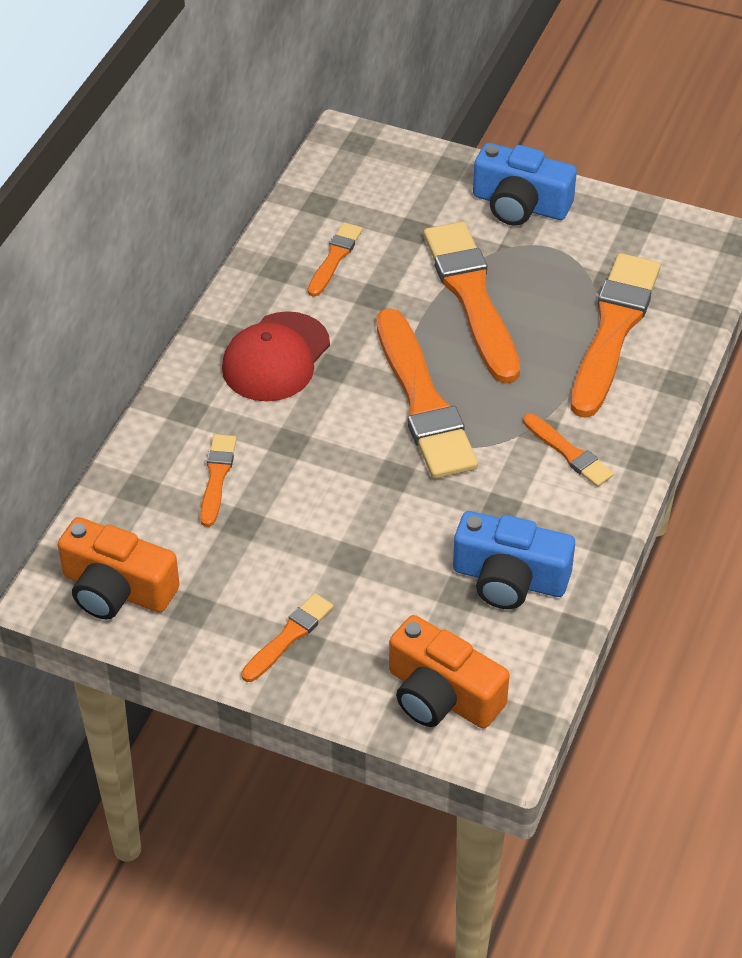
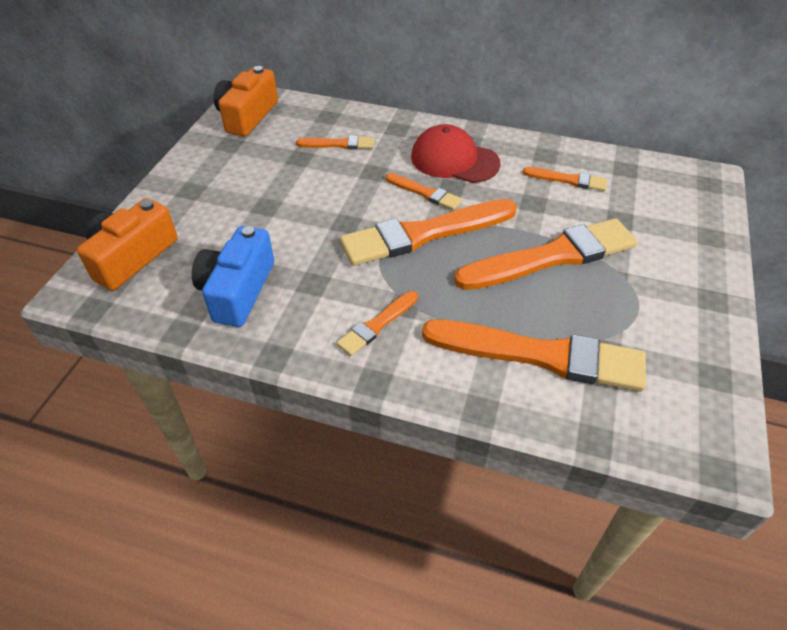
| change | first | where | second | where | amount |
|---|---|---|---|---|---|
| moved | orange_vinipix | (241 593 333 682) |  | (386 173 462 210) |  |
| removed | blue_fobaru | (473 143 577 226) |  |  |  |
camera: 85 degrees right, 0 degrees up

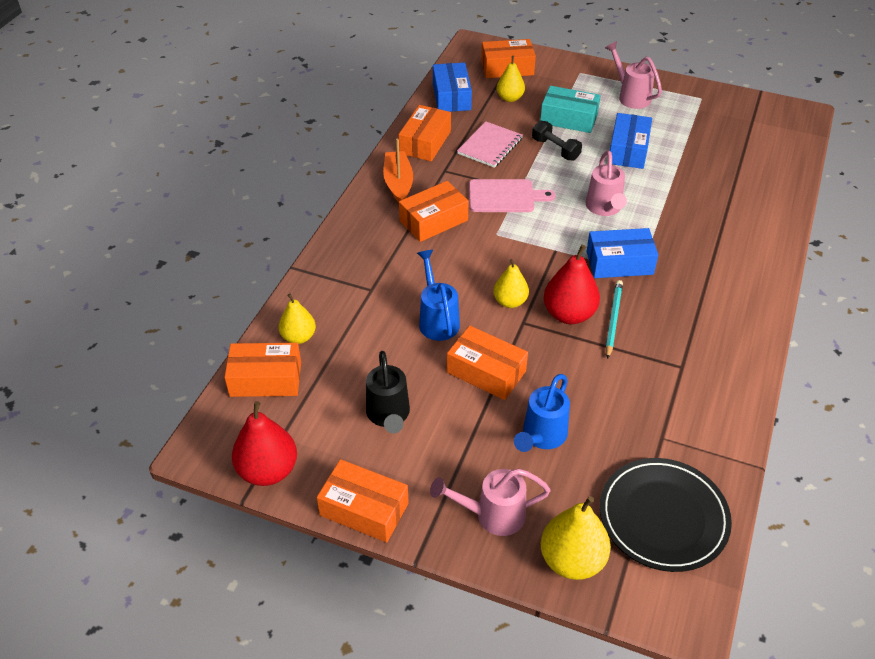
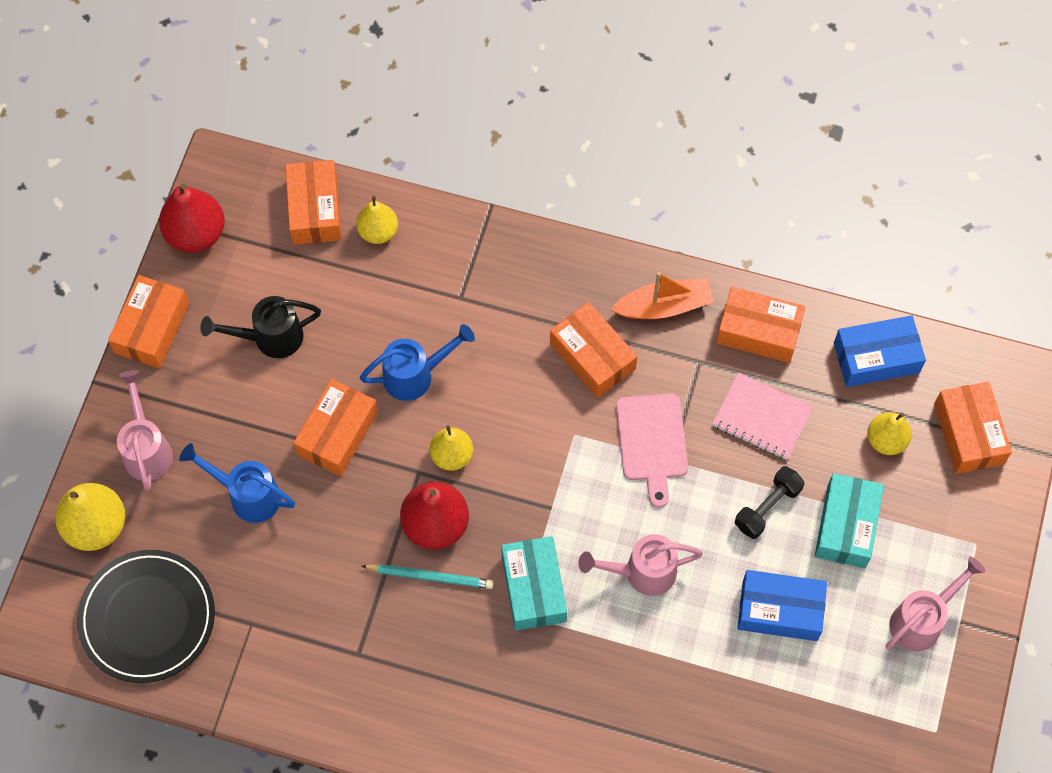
| change | first | where | second | where | amount |
|---|---|---|---|---|---|
| recoloured | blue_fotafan | (587 228 658 278) | turquoise_fotafan | (501 536 567 631) |  |
camera: 85 degrees right, 20 degrees up

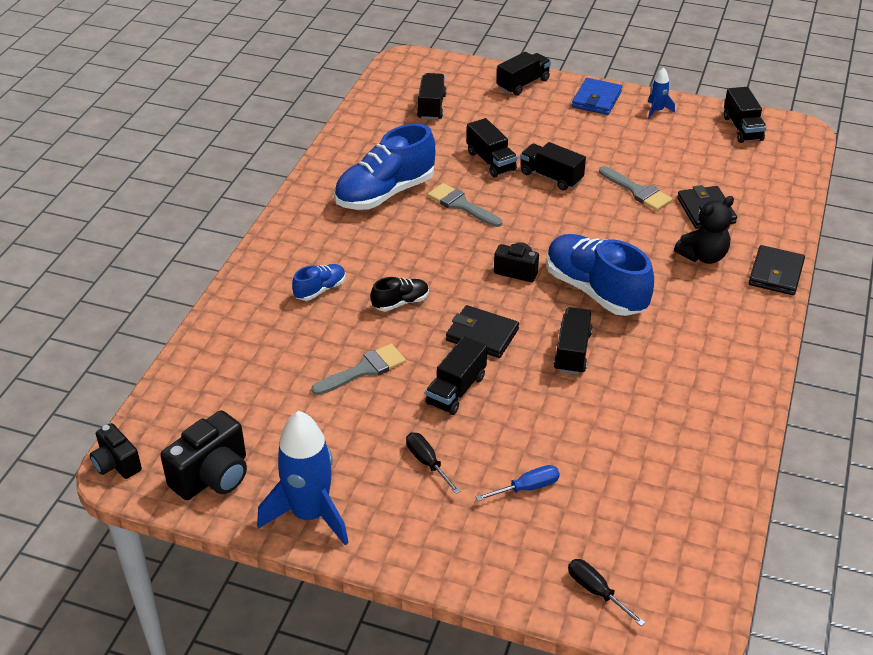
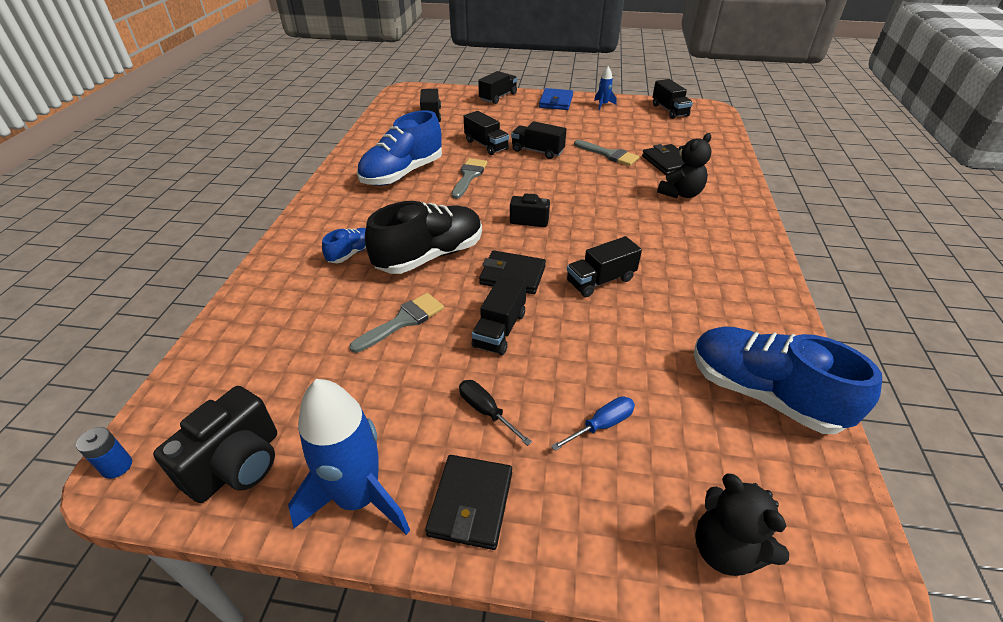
| change | first | where | second | where | amount |
|---|---|---|---|---|---|
| replaced | black_fobaru | (90 423 142 479) | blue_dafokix | (76 427 132 479) |  |
| resized | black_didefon | (371 277 429 311) |  | (365 201 482 274) | x2.09 |
| turned | grey_vinipix | (428 183 502 227) |  | (452 158 488 199) | 75 degrees clockwise |
| moved | blue_didefon | (546 234 654 316) |  | (694 326 882 434) |  |
| turned | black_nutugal | (554 307 593 375) |  | (567 236 642 297) | 120 degrees counterclockwise |
| replaced | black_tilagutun | (568 559 645 626) | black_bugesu | (695 474 789 576) |  |
| moved | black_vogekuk | (748 245 805 295) |  | (426 455 512 550) |  |
camera: 10 degrees left, 0 degrees up

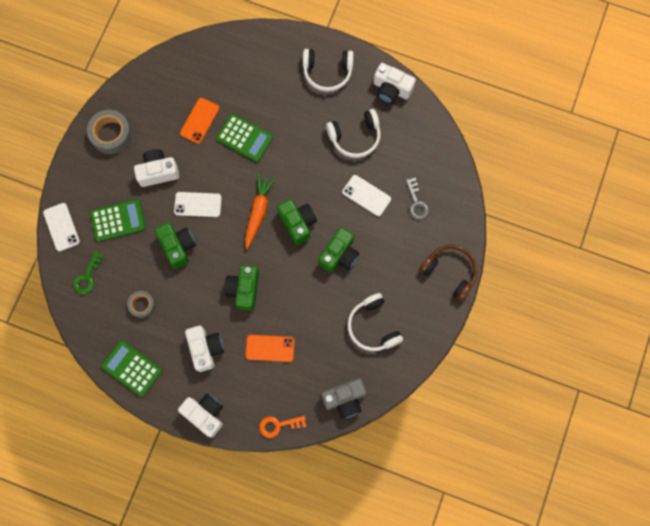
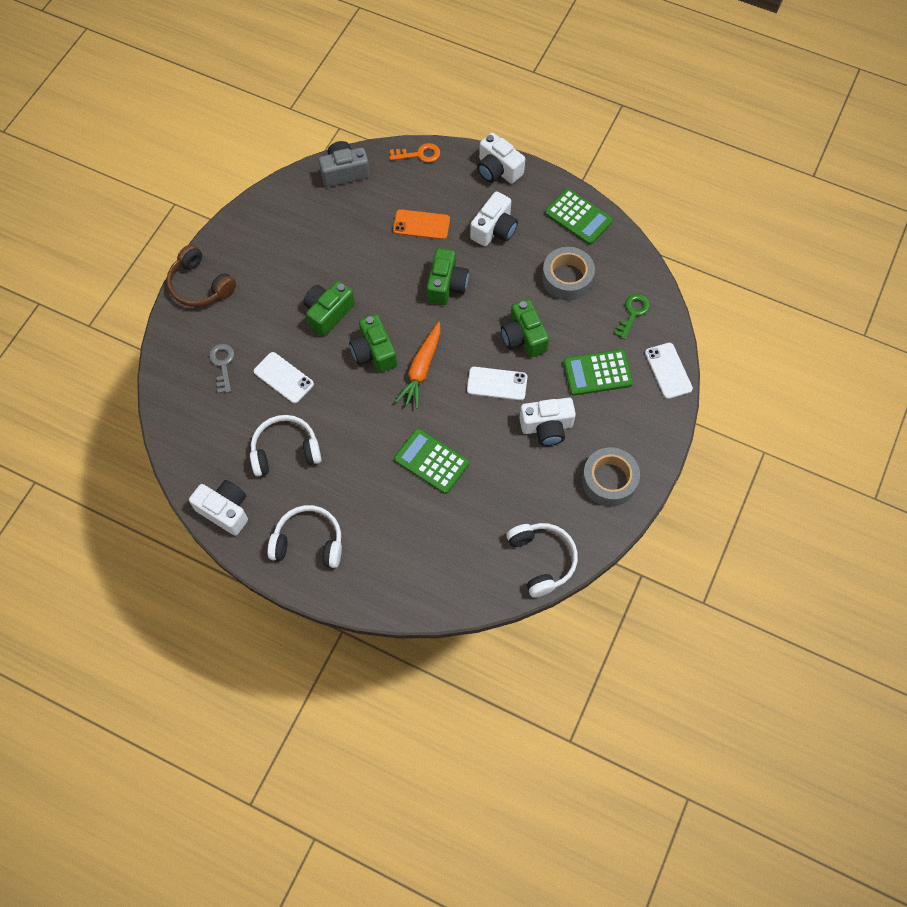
| change | first | where | second | where | amount |
|---|---|---|---|---|---|
| resized | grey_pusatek | (127 291 155 318) |  | (542 247 595 301) | x1.66 |
| removed | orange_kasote | (180 98 219 144) |  |  |  |
| turned | white_fobaru | (185 325 224 372) |  | (470 191 518 246) | 135 degrees counterclockwise |
| moved | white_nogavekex | (347 293 403 351) |  | (506 523 578 597) |  |
camera: 175 degrees left, 10 degrees down

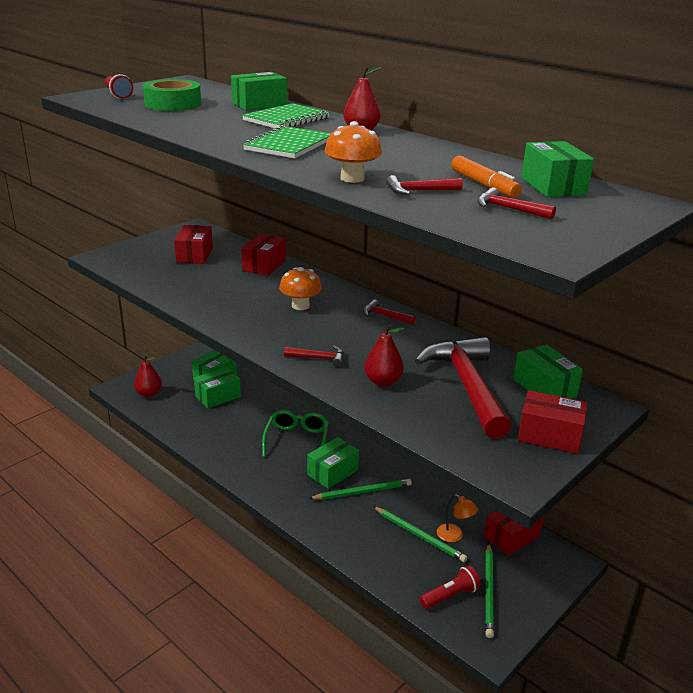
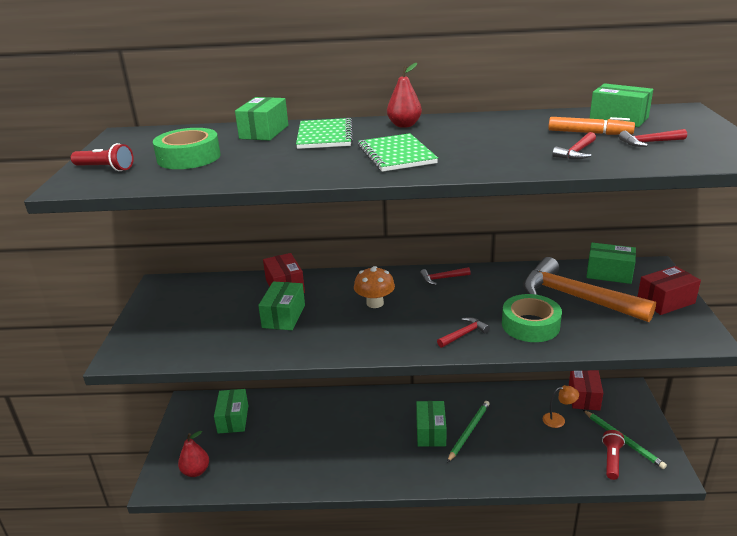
| change | first | where | second | where | amount |
|---|---|---|---|---|---|
| removed | red_fotafan | (174 225 213 264) |  |  |  |
| moved | green_fotafan | (194 367 241 408) |  | (258 281 305 330) |  |
| removed | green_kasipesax | (262 410 328 457) |  |  |  |
| removed | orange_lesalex | (325 121 382 183) |  |  |  |
| replaced | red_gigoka | (364 324 405 387) | green_pusatek | (502 294 562 342) |  |
| removed | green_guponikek | (373 506 467 562) |  |  |  |
| recoloured | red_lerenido | (415 337 511 439) | orange_lerenido | (523 257 656 322) |  |
camera: 40 degrees left, 0 degrees up

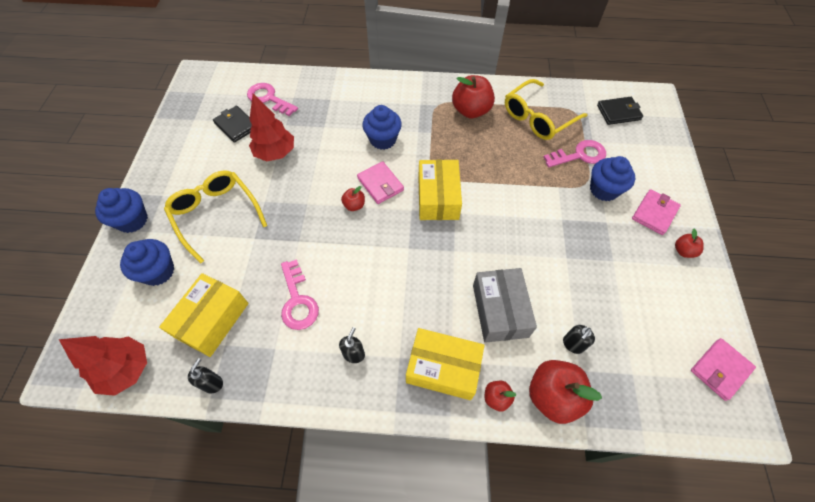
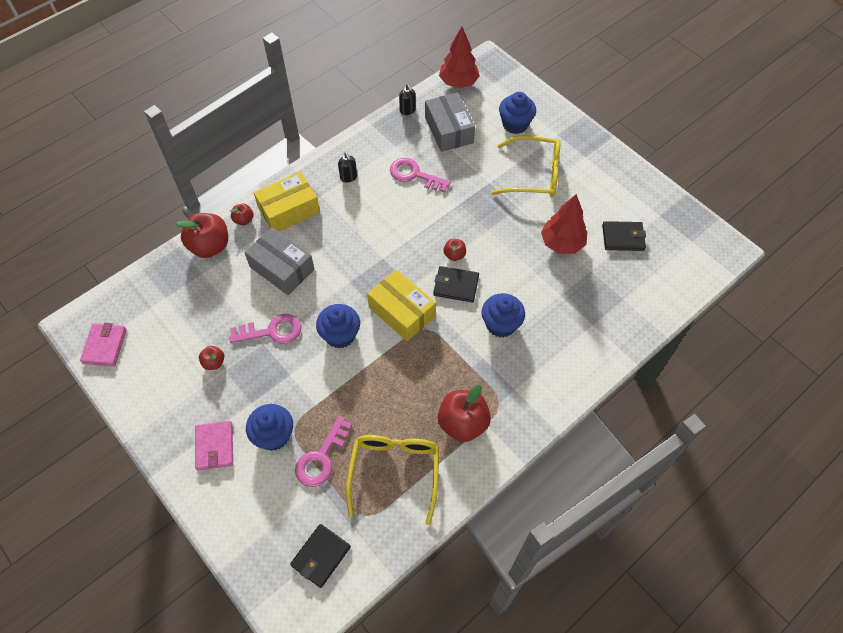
| change | first | where | second | where | amount |
|---|---|---|---|---|---|
| moved | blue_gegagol | (95 188 148 233) |  | (316 304 360 348) |  |
| recoloured | yellow_fotafan | (159 273 249 357) | grey_fotafan | (425 92 475 152) |  |
| moved | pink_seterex | (247 83 298 116) |  | (229 314 301 344) |  |
| recoloured | pink_vogekuk | (357 161 404 204) | black_vogekuk | (433 266 479 302) |  |
| removed | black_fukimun | (563 325 595 354) |  |  |  |
| moved | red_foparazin | (675 229 704 258) |  | (199 346 224 370) |  |
camera: 135 degrees right, 0 degrees up

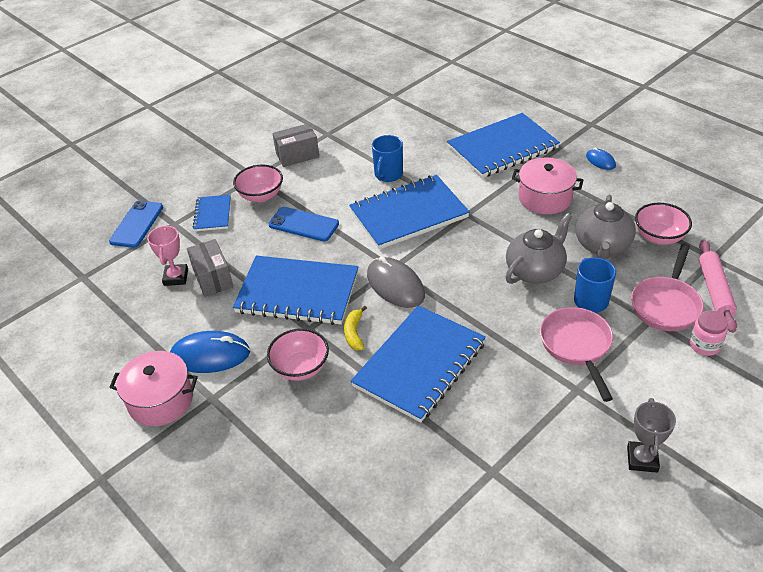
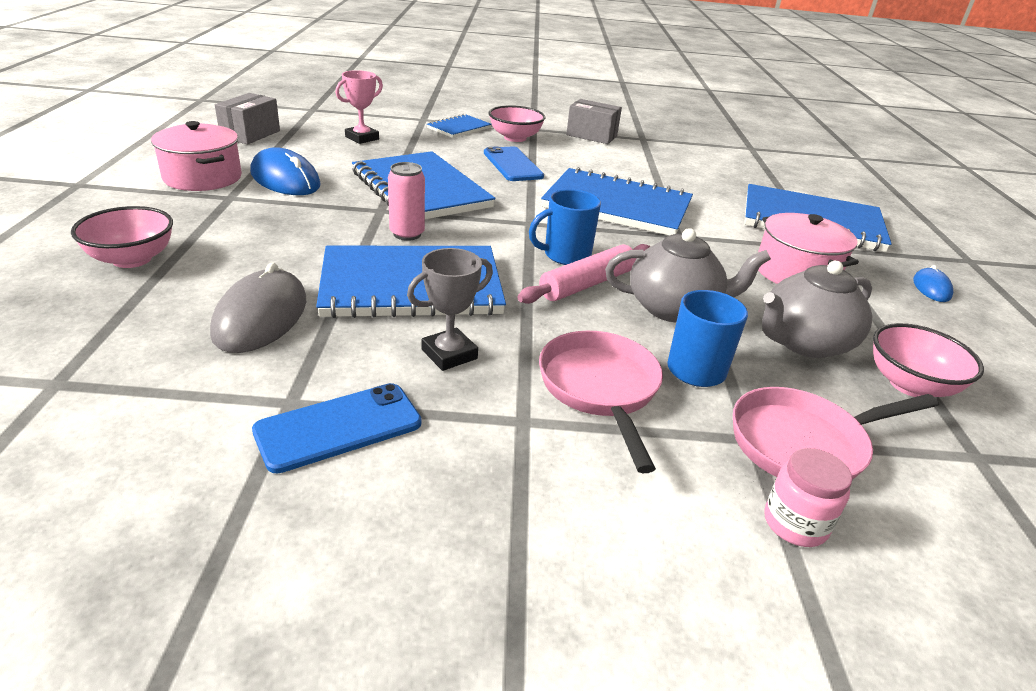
| change | first | where | second | where | amount |
|---|---|---|---|---|---|
| moved | blue_kasote | (109 200 163 248) |  | (252 383 422 474) |  |
| moved | grey_fotafan | (187 239 233 297) |  | (215 93 280 144) |  |
| moved | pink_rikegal | (267 328 329 381) |  | (71 206 173 268) |  |
| replaced | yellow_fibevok | (344 306 367 350) | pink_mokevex | (388 162 425 241) |  |
| moved | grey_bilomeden | (367 256 425 308) |  | (210 262 306 353) |  |
| moved | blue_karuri | (372 135 403 182) |  | (529 189 601 265) |  |
| turned | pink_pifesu | (540 307 613 402) |  | (539 331 663 473) | 45 degrees counterclockwise |
| moved | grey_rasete | (627 398 676 473) |  | (407 248 493 371) |  |
| moved | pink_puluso | (699 240 737 333) |  | (517 244 651 304) |  |
camera: 40 degrees right, 10 degrees down

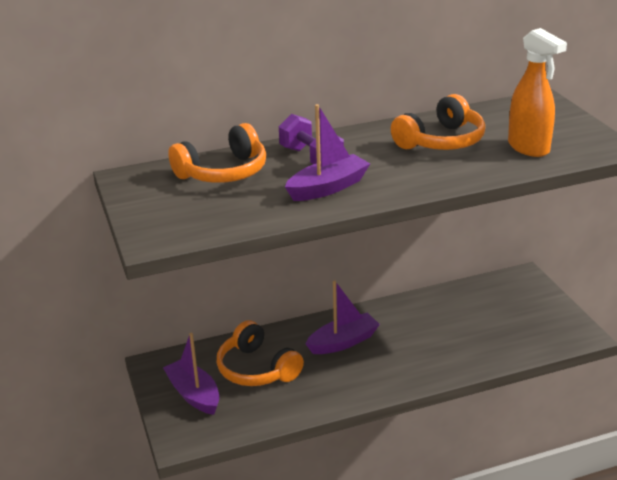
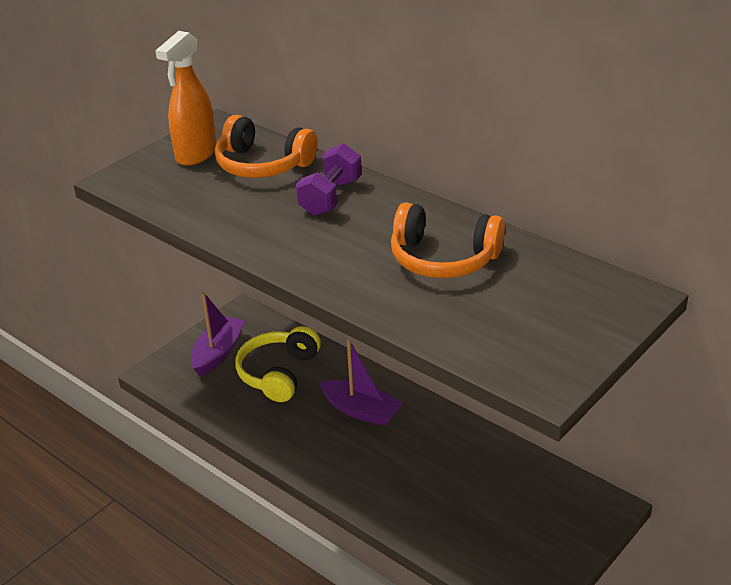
| change | first | where | second | where | amount |
|---|---|---|---|---|---|
| recoloured | orange_nogavekex | (217 320 304 386) | yellow_nogavekex | (235 326 321 402) |  |
| removed | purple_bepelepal | (285 104 370 201) |  |  |  |
| moved | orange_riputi | (508 28 567 157) |  | (156 31 216 166) |  |
camera: 60 degrees right, 5 degrees up

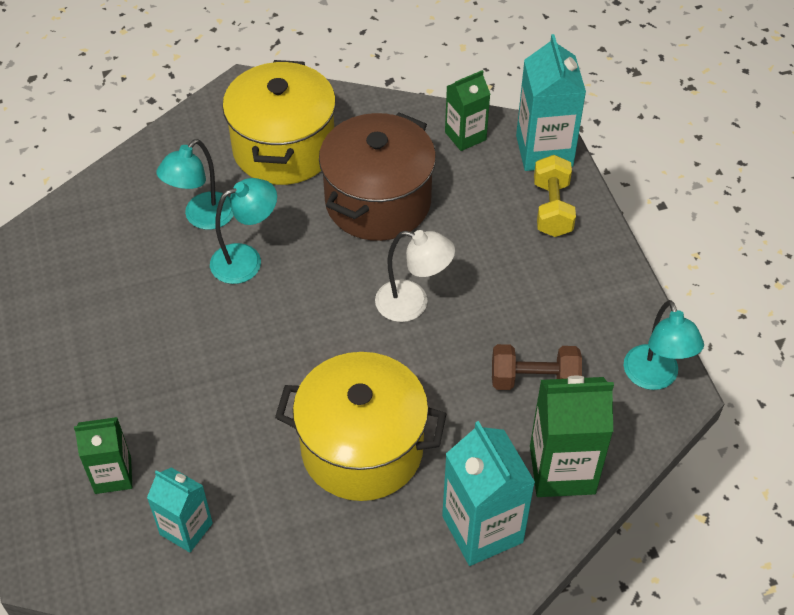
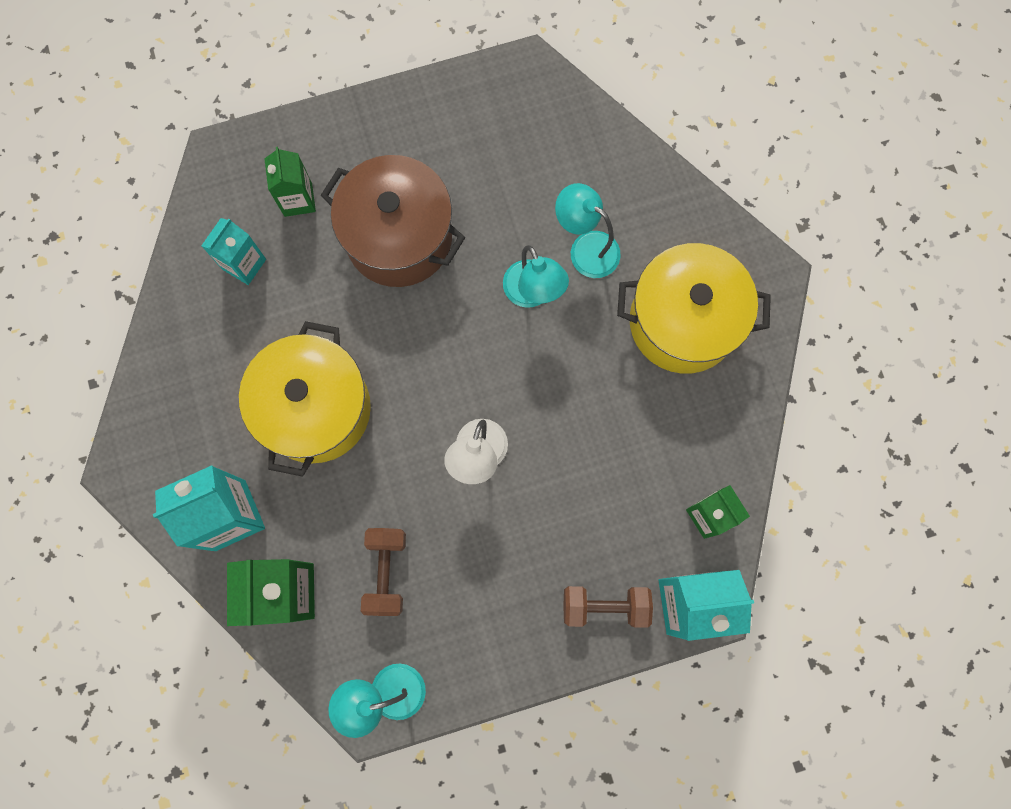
| change | first | where | second | where | amount |
|---|---|---|---|---|---|
| moved | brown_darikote | (319 112 436 241) |  | (321 155 466 287) |  |
| recoloured | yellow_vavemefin | (534 155 576 237) | brown_vavemefin | (563 586 653 628) |  |
camera: 90 degrees right, 25 degrees up

